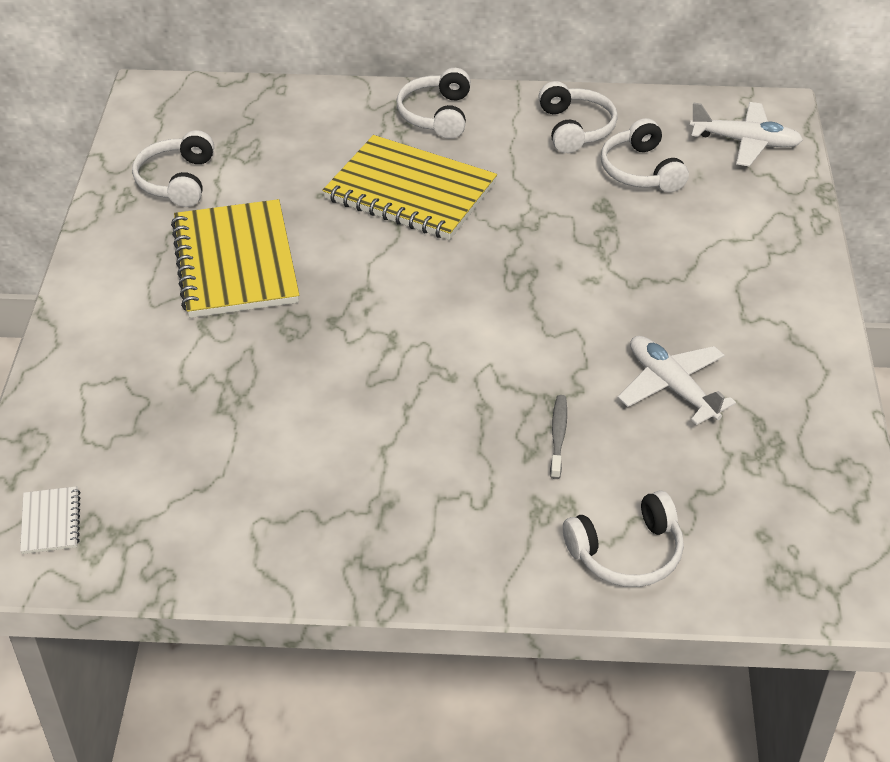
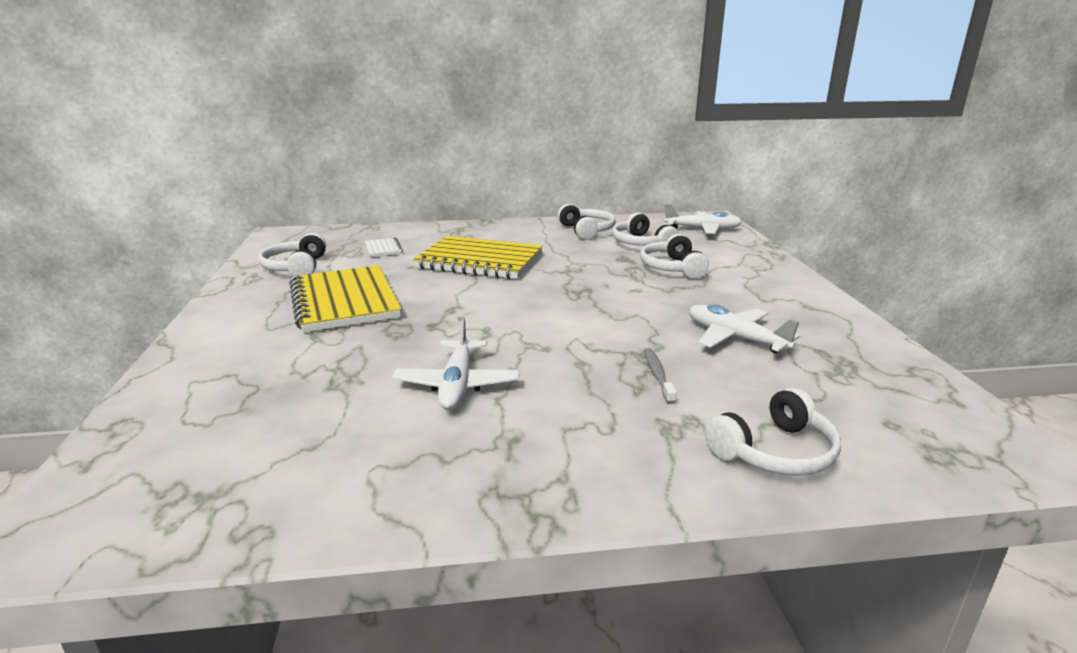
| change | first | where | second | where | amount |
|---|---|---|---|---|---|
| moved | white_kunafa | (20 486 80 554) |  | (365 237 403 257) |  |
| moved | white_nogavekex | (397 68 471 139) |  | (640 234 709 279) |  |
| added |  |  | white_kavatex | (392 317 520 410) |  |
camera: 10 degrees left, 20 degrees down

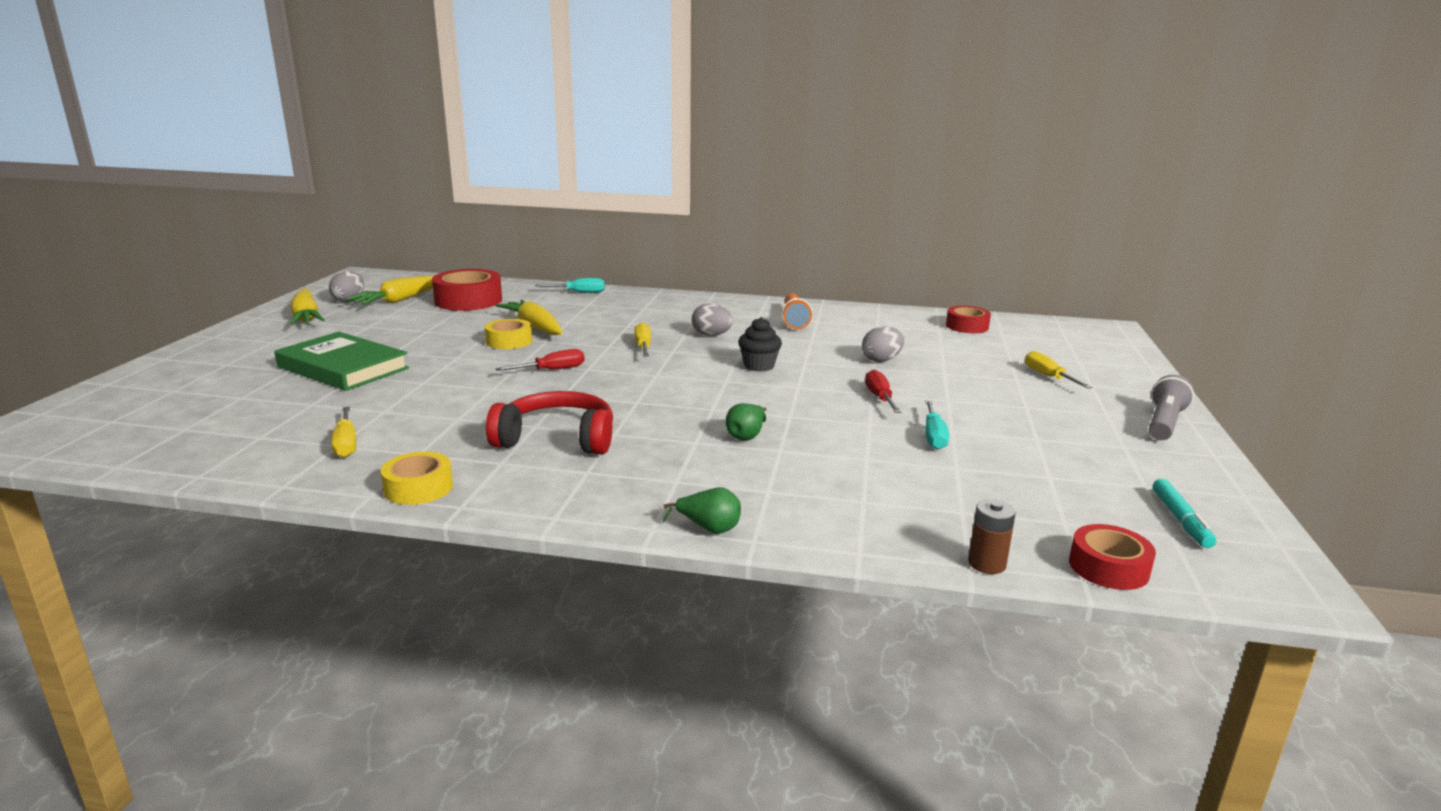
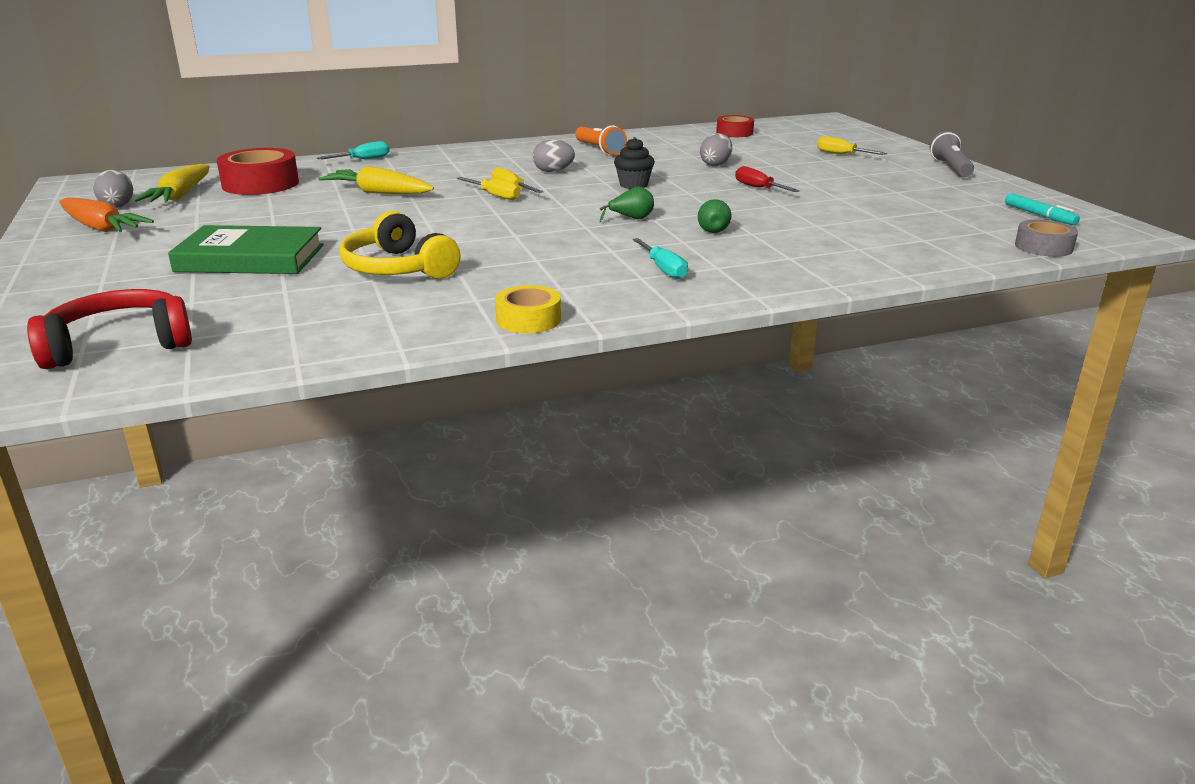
| change | first | where | second | where | amount |
|---|---|---|---|---|---|
| recoloured | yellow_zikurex | (290 289 325 325) | orange_zikurex | (59 197 154 232) |  |
| moved | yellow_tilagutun | (331 407 356 458) |  | (457 177 520 200) |  |
| removed | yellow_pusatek | (485 319 532 349) |  |  |  |
| moved | red_nogavekex | (486 391 613 455) |  | (27 289 192 369) |  |
| removed | red_tilagutun | (496 349 585 371) |  |  |  |
| moved | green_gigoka | (662 487 741 534) |  | (600 186 654 222) |  |
| moved | turquoise_tilagutun | (925 400 949 450) |  | (633 238 688 279) |  |
| removed | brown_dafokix | (968 499 1016 574) |  |  |  |
| recoloured | red_pusatek | (1069 524 1156 590) | grey_pusatek | (1015 220 1078 257) |  |
| added |  |  | yellow_nogavekex | (340 211 461 279) |  |
camera: 30 degrees left, 5 degrees up

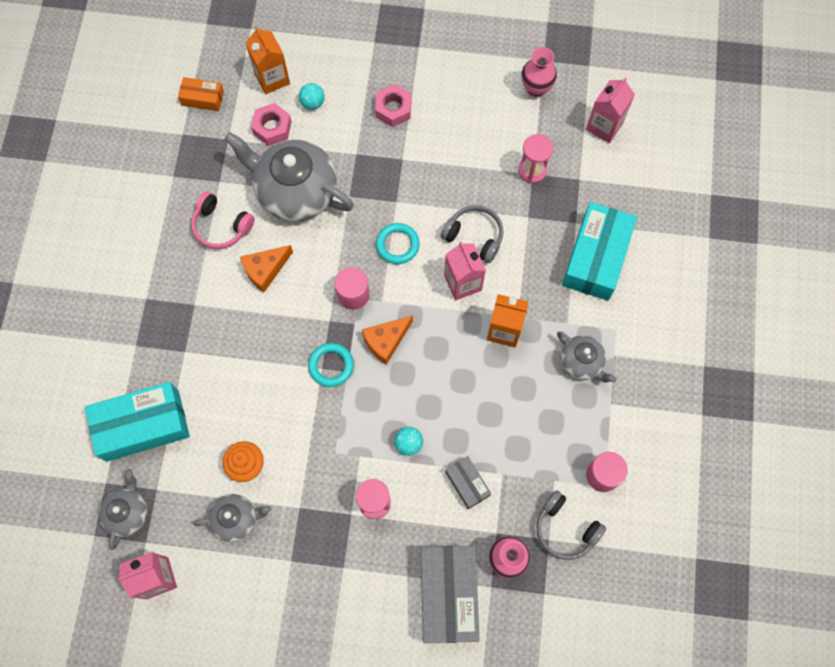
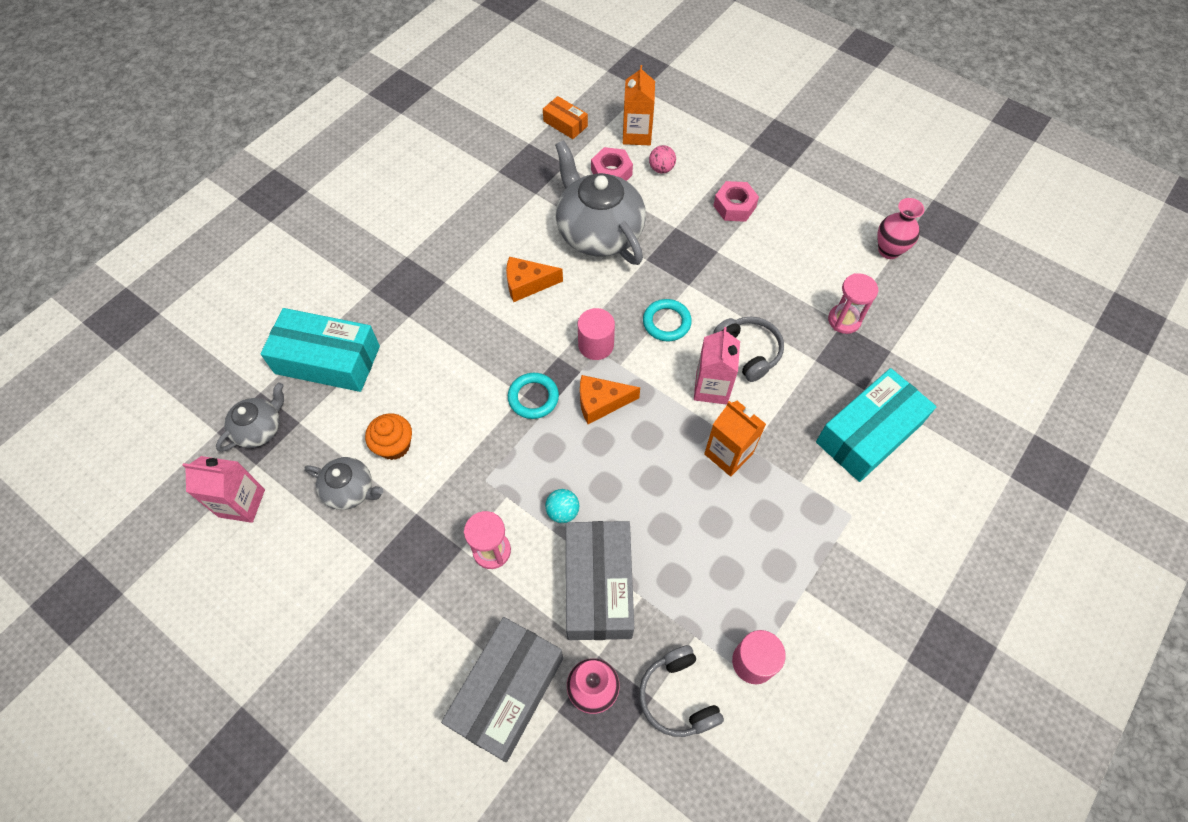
| change | first | where | second | where | amount |
|---|---|---|---|---|---|
| removed | pink_nogavekex | (191 192 255 249) |  |  |  |
| recoloured | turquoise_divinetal | (299 83 325 110) | pink_divinetal | (649 145 676 173) |  |
| resized | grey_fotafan | (445 456 491 509) |  | (566 521 634 640) | x1.99 |
| removed | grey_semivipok | (557 331 617 383) |  |  |  |
| removed | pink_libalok | (586 77 635 143) |  |  |  |
camera: 30 degrees right, 10 degrees down

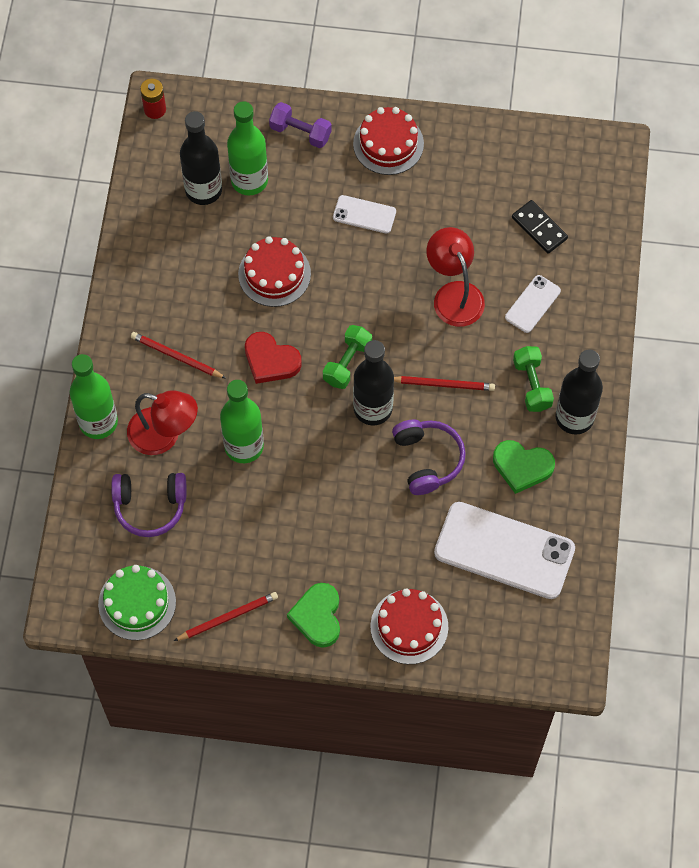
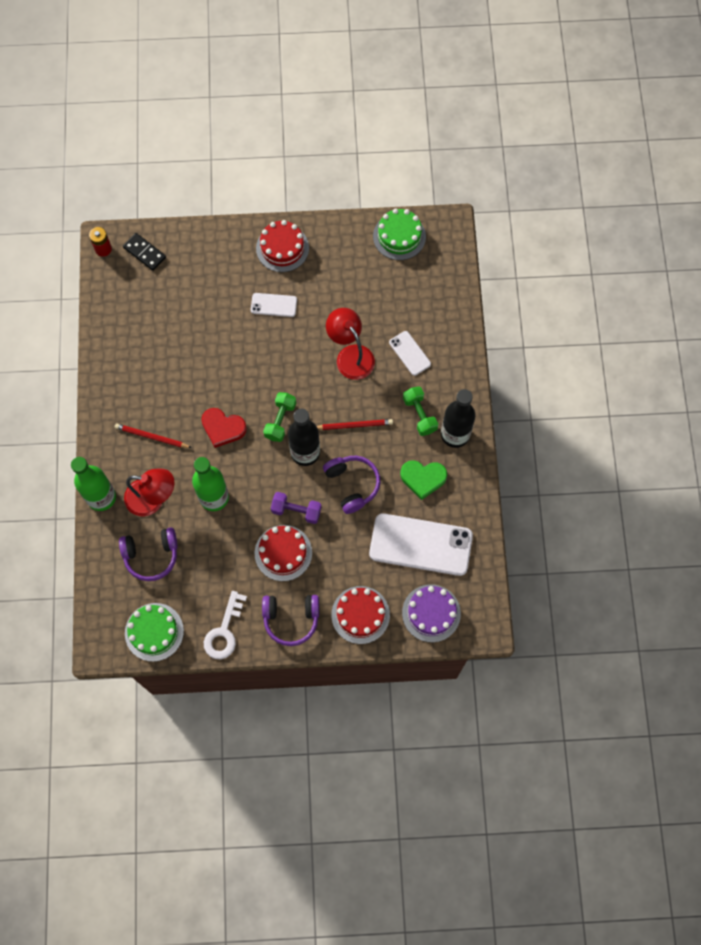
| change | first | where | second | where | amount |
|---|---|---|---|---|---|
| replaced | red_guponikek | (174 592 278 641) | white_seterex | (204 591 247 659) |  |
| removed | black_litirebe | (180 111 222 205) |  |  |  |
| removed | green_litirebe | (227 101 268 195) |  |  |  |
| moved | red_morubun | (238 236 311 307) |  | (255 525 312 581) |  |
| moved | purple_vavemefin | (269 102 332 148) |  | (271 492 322 524) |  |
| replaced | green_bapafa | (287 583 340 648) | purple_nogavekex | (262 595 319 646) |  |
| turned | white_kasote | (505 275 561 333) |  | (389 331 431 376) | 60 degrees counterclockwise |
| moved | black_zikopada | (512 200 568 254) |  | (123 233 166 271) |  |
| added |  |  | green_morubun | (373 208 426 260) |  |
| added |  |  | purple_morubun | (402 584 461 643) |  |
camera: 10 degrees left, 5 degrees up

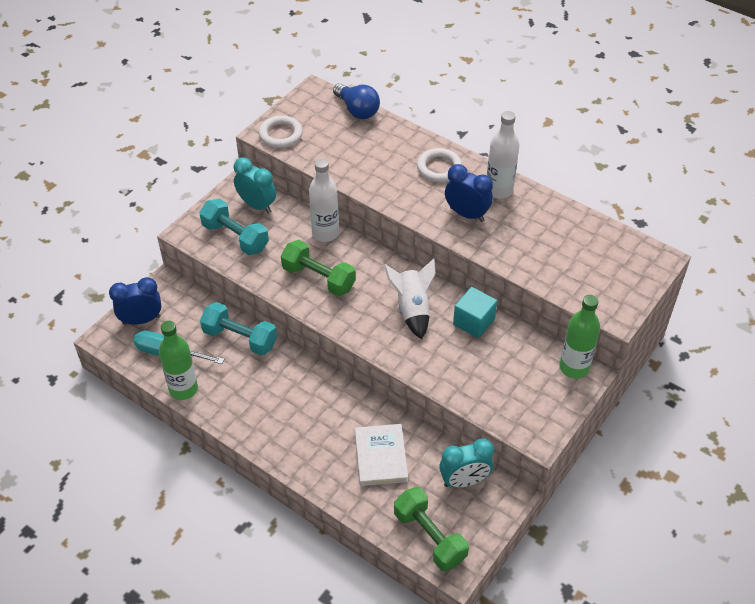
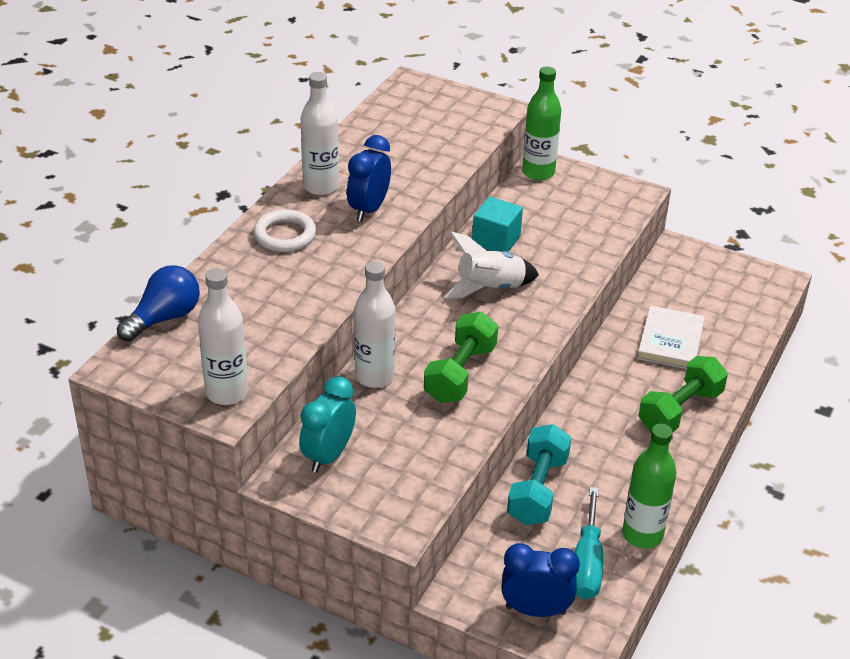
| change | first | where | second | where | amount |
|---|---|---|---|---|---|
| turned | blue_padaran | (109 277 162 325) |  | (501 543 580 617) | 120 degrees clockwise |
| removed | turquoise_vavemefin | (199 198 269 255) |  |  |  |
| replaced | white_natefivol | (259 115 303 148) | white_litirebe | (198 268 248 405) |  |
| turned | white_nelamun | (355 424 408 486) |  | (637 306 705 369) | 60 degrees counterclockwise |
| moved | green_vavemefin | (394 487 469 571) |  | (639 356 728 432) |  |
| removed | turquoise_padaran | (439 439 494 488) |  |  |  |
camera: 100 degrees left, 10 degrees down

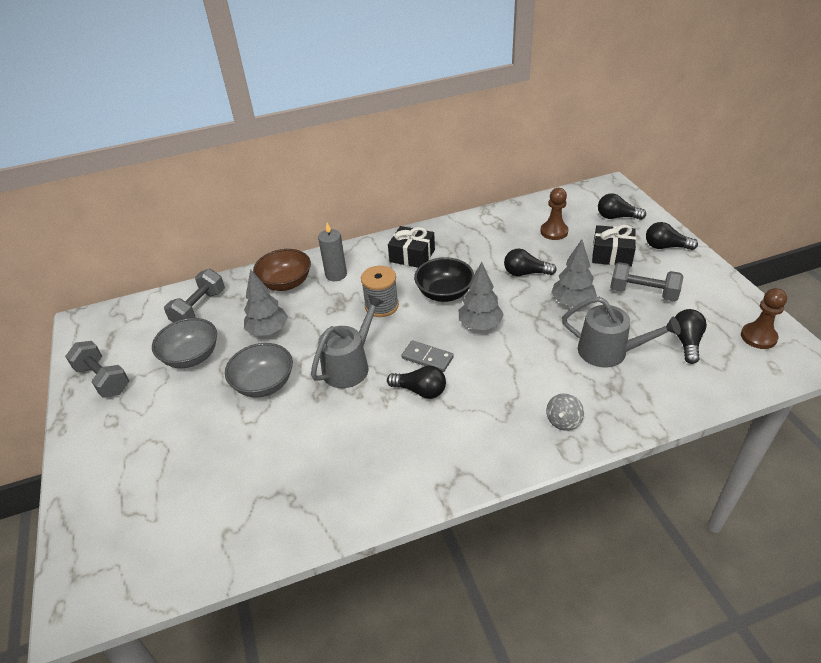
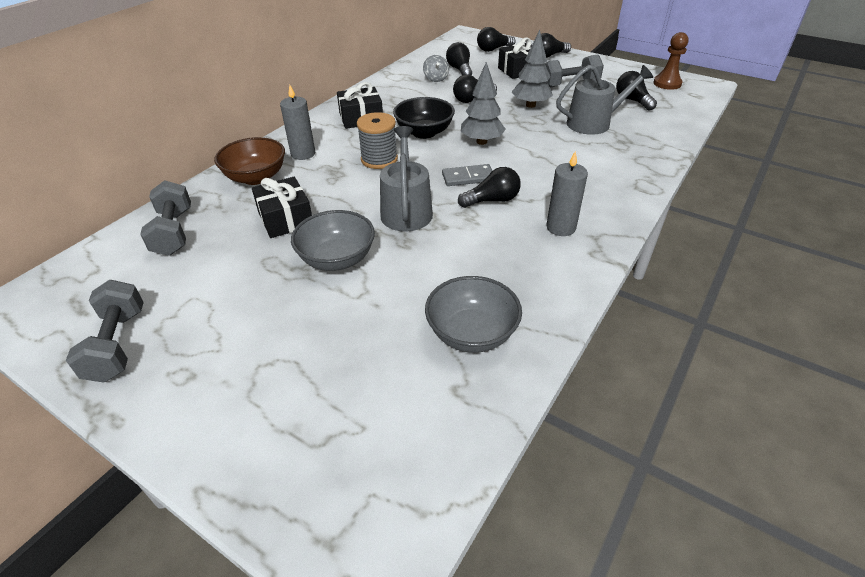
| change | first | where | second | where | amount |
|---|---|---|---|---|---|
| turned | grey_vavemefin | (65 341 129 398) |  | (66 280 144 383) | 75 degrees clockwise |
| moved | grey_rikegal | (152 318 217 368) |  | (425 276 522 353) |  |
| replaced | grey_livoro | (244 269 288 336) | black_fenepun | (252 177 312 238) |  |
| replaced | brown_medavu | (541 188 568 240) | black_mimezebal | (446 42 472 76) |  |
| moved | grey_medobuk | (546 393 584 431) |  | (423 55 449 82) |  |
| added |  |  | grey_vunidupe | (546 151 588 236) |  |
camera: 40 degrees left, 0 degrees up

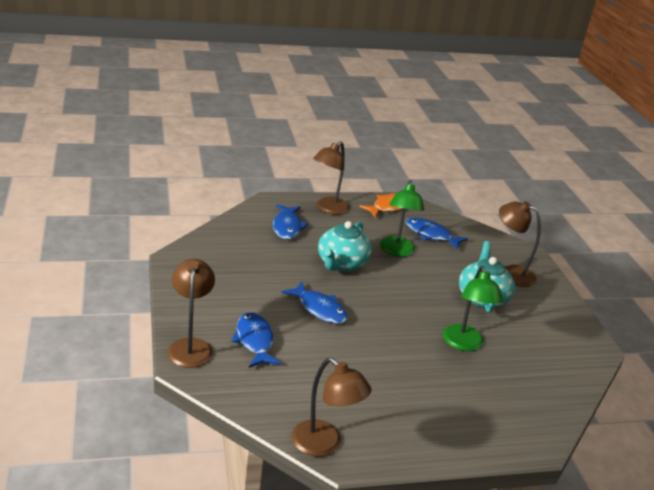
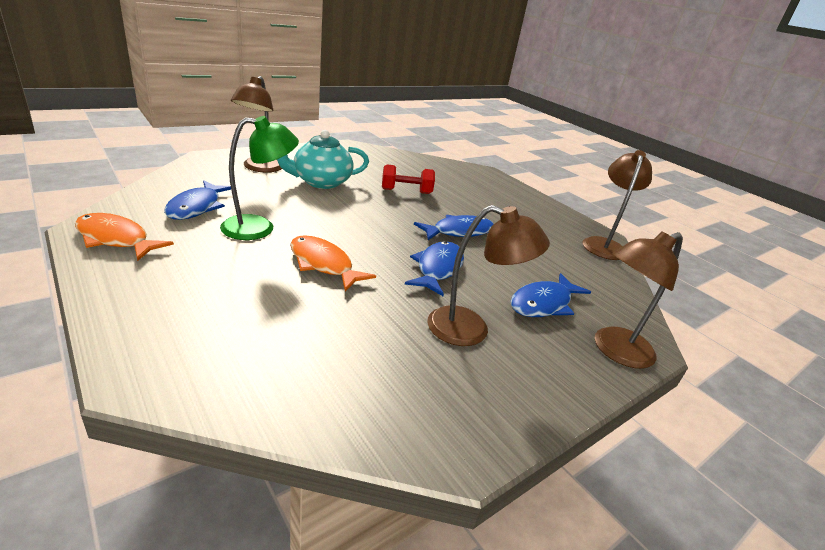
| change | first | where | second | where | amount |
|---|---|---|---|---|---|
| moved | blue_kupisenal | (273 204 308 240) |  | (414 215 493 240) |  |
| moved | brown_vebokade | (313 141 350 215) |  | (427 205 550 346) |  |
| replaced | turquoise_semivipok | (318 221 372 272) | orange_kupisenal | (290 235 376 291) |  |
| replaced | green_vebokade | (443 266 503 351) | red_vavemefin | (382 164 435 194) |  |
camera: 115 degrees left, 0 degrees up

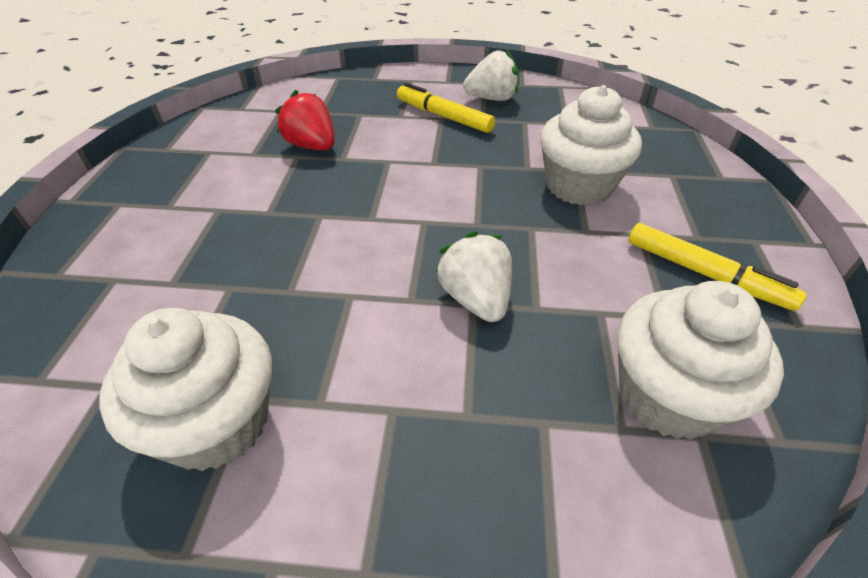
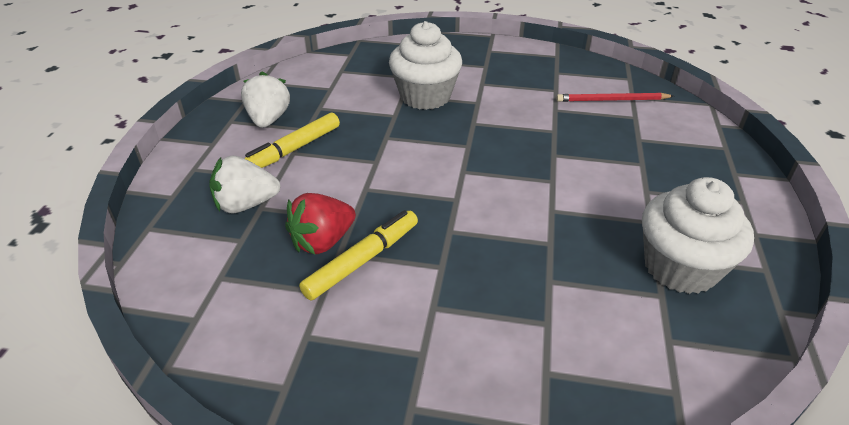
| change | first | where | second | where | amount |
|---|---|---|---|---|---|
| moved | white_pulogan | (436 232 512 322) |  | (209 156 280 213) |  |
| replaced | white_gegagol | (617 281 784 440) | red_guponikek | (556 93 673 102) |  |
| moved | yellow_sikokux | (628 223 807 311) |  | (299 210 418 301) |  |
camera: 85 degrees left, 5 degrees down

